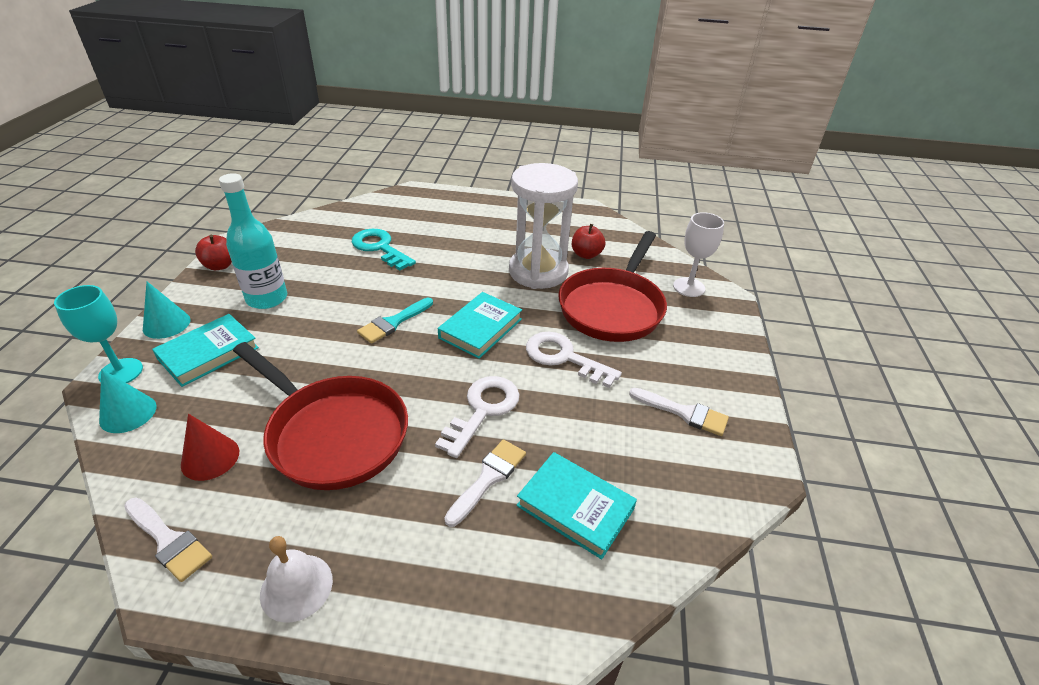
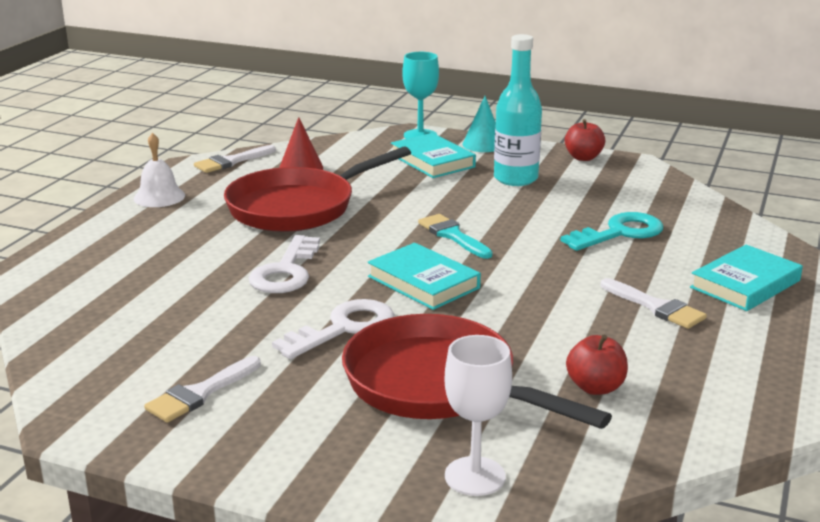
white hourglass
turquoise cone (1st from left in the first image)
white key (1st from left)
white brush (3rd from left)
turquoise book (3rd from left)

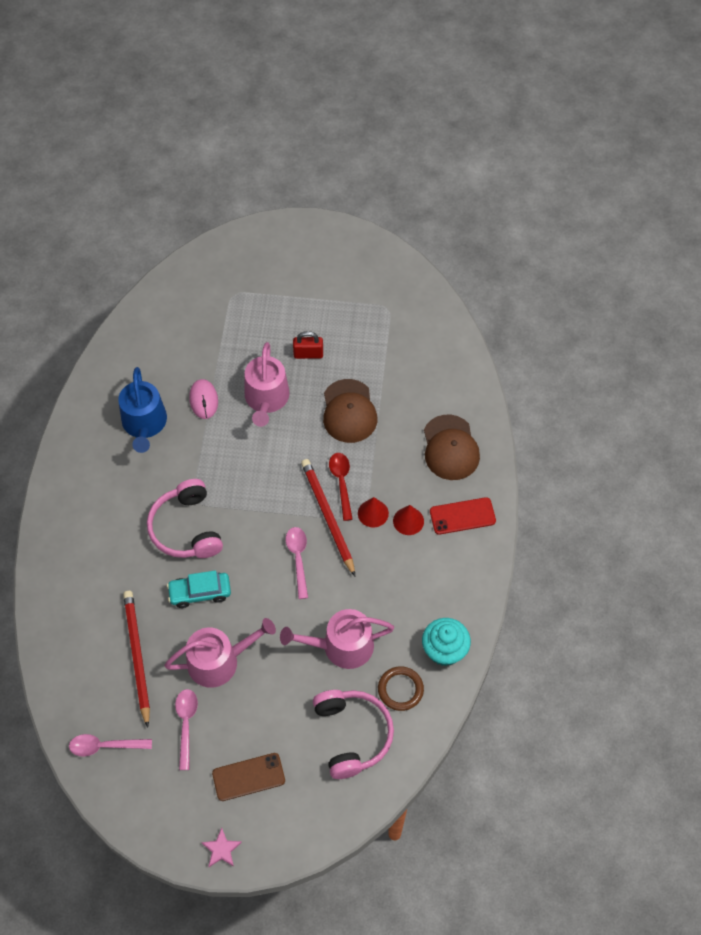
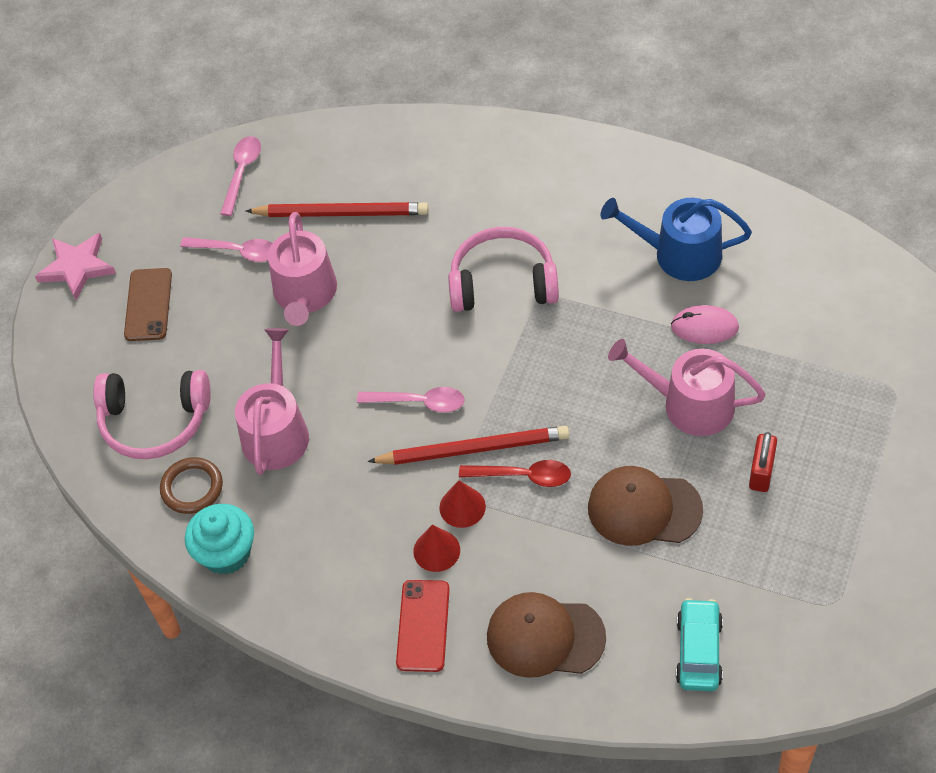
turquoise car
pink star

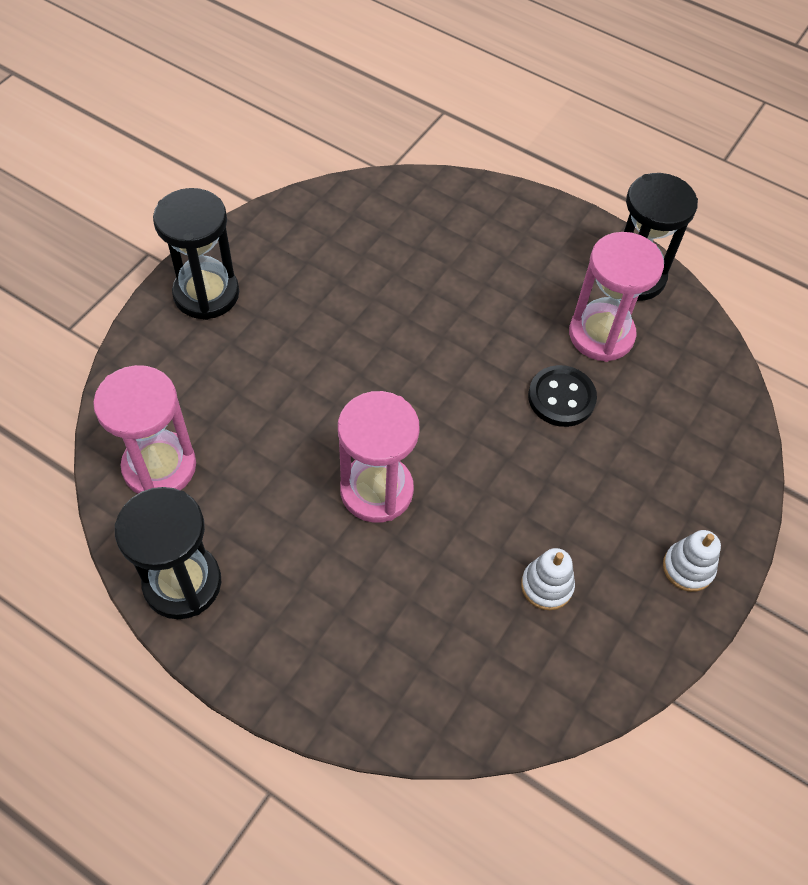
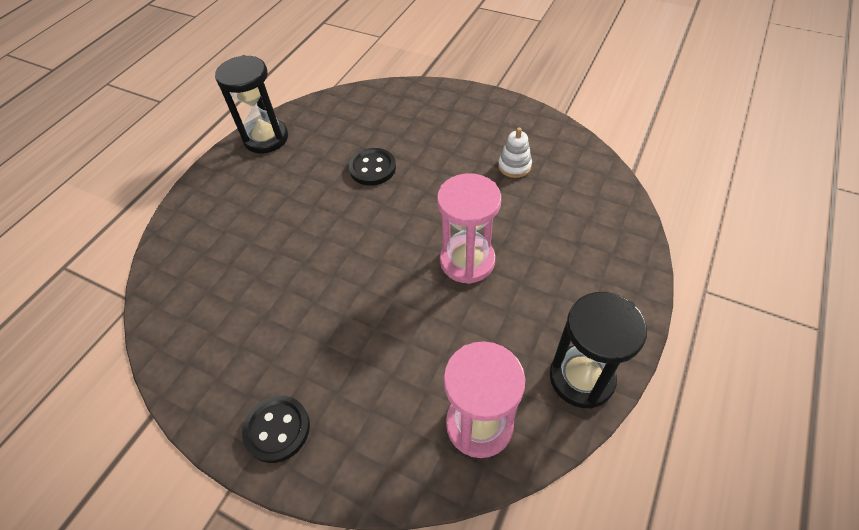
black button (1st from left)
pink hourglass (3rd from left in the first image)
white stacking toy (2nd from left in the first image)

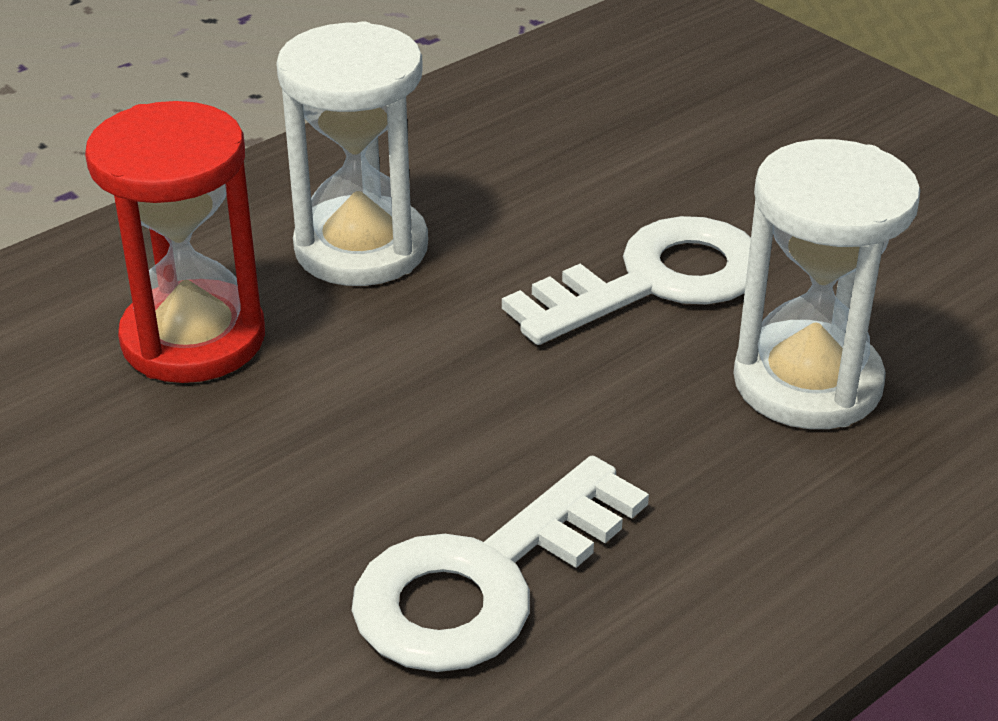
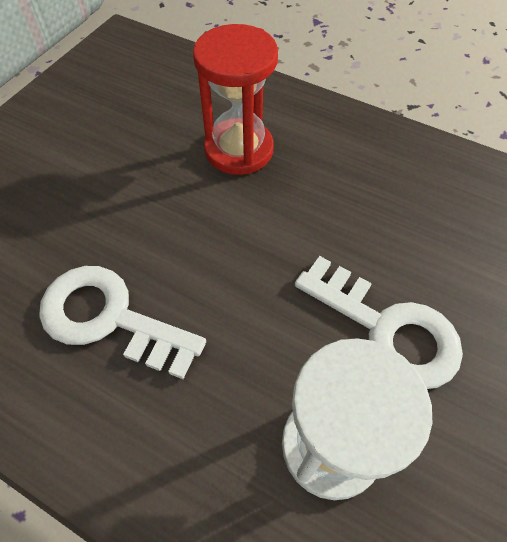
white hourglass (1st from left in the first image)

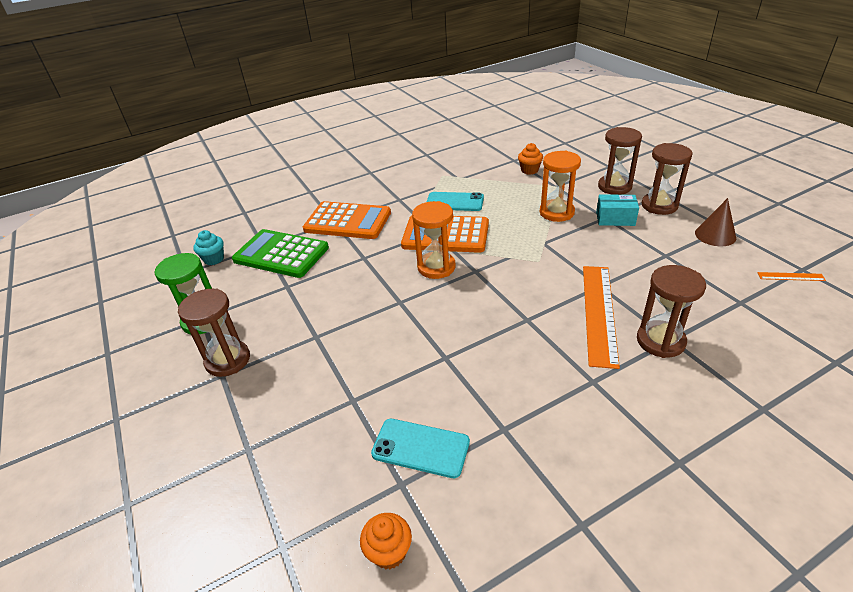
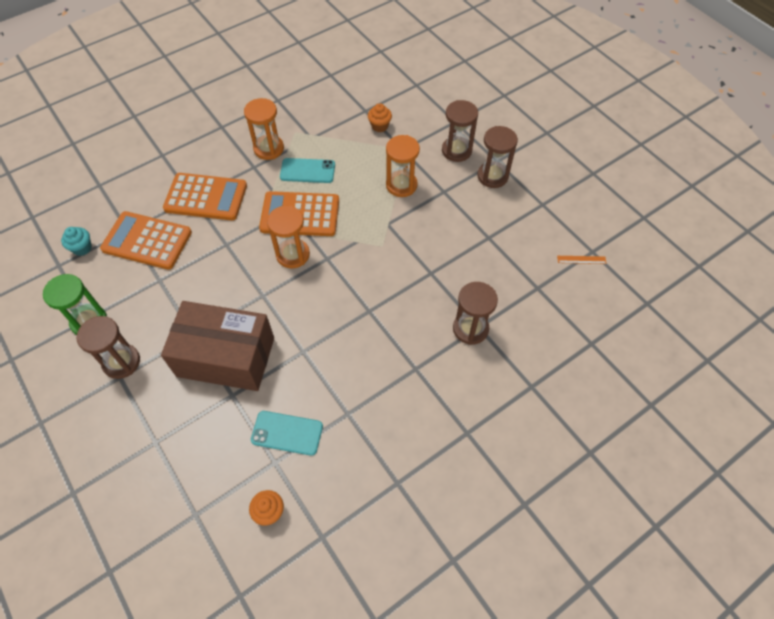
turquoise box
brown cone
orange calculator (1st from left)
orange ruler (1st from left in the first image)
orange hourglass (1st from left)
brown box

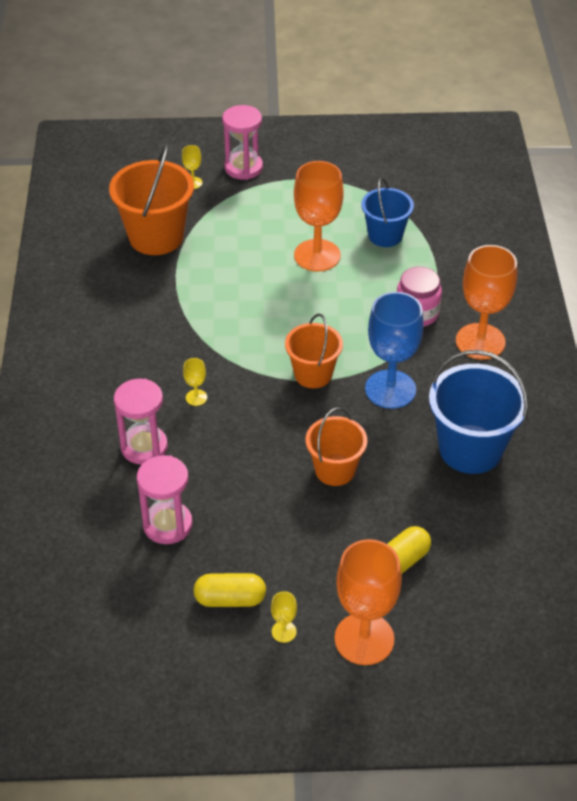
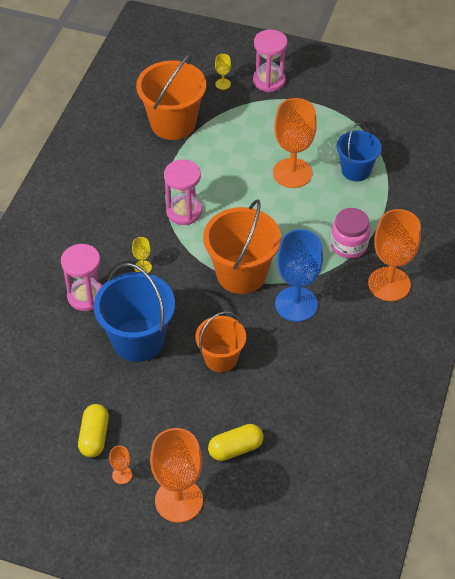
orange bucket (3rd from left)
blue bucket (1st from left)
pink hourglass (2nd from left)
yellow capsule (1st from left)
orange goblet (1st from left)

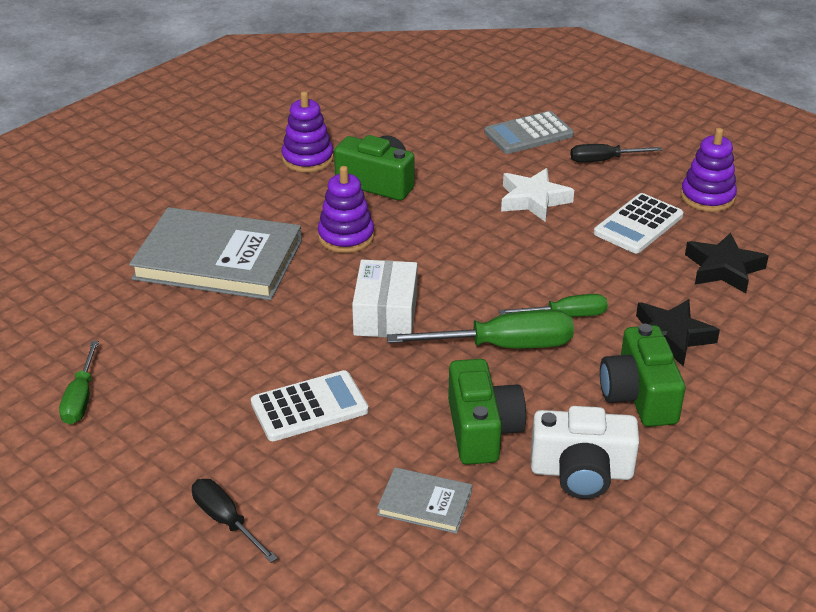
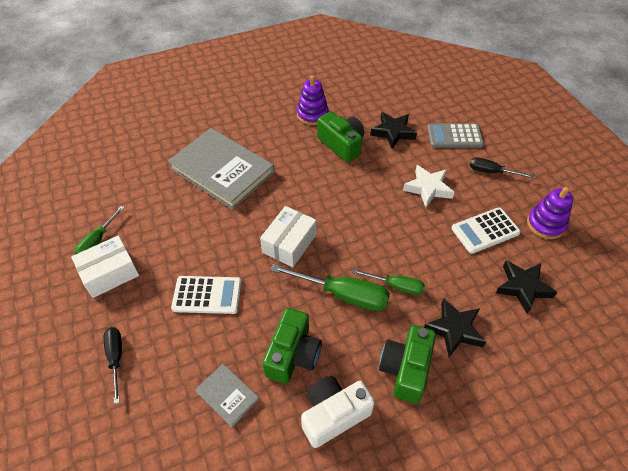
purple stacking toy (2nd from left in the first image)
white camera
black star (1st from left)
white box (1st from left)

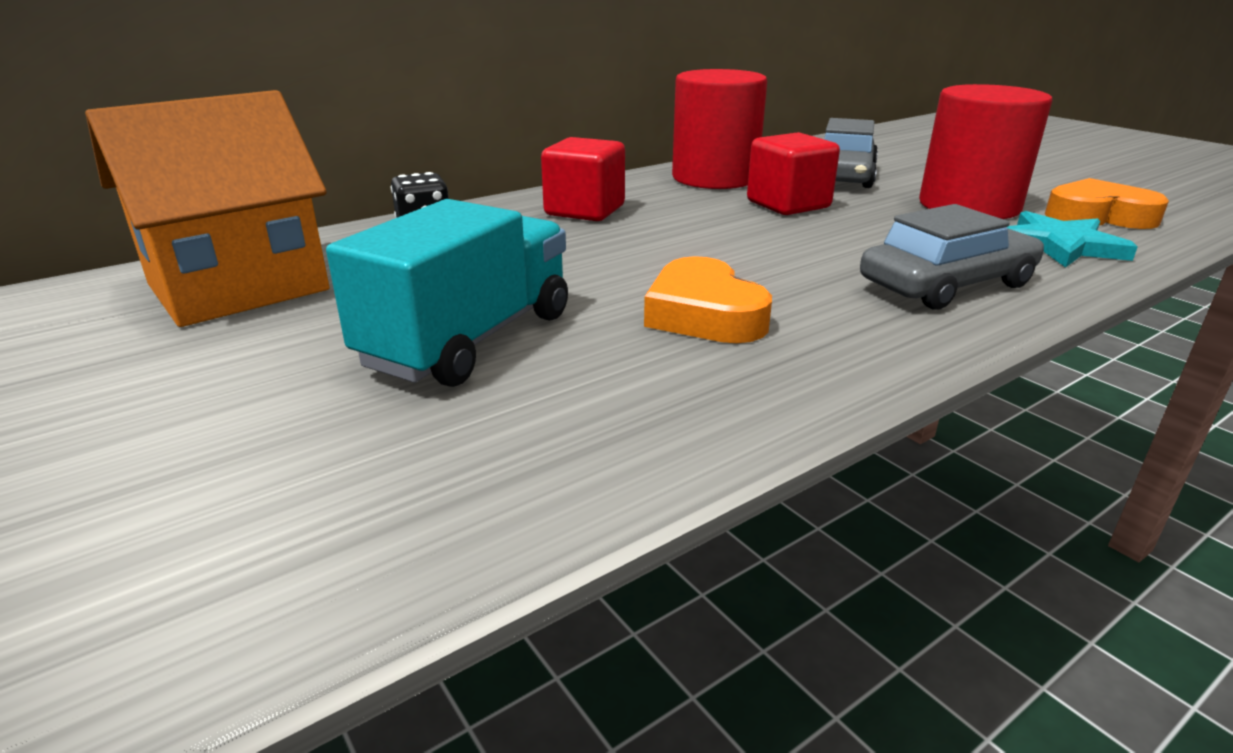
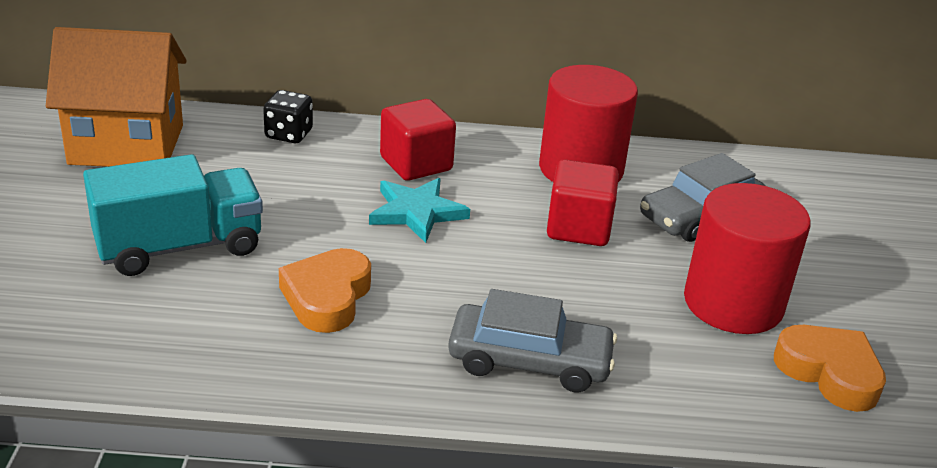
turquoise star

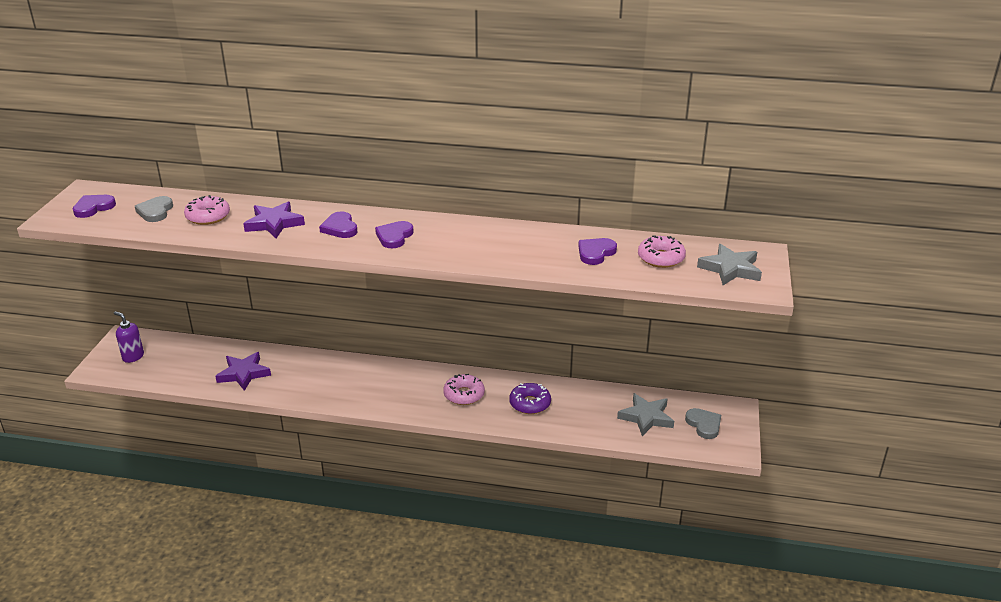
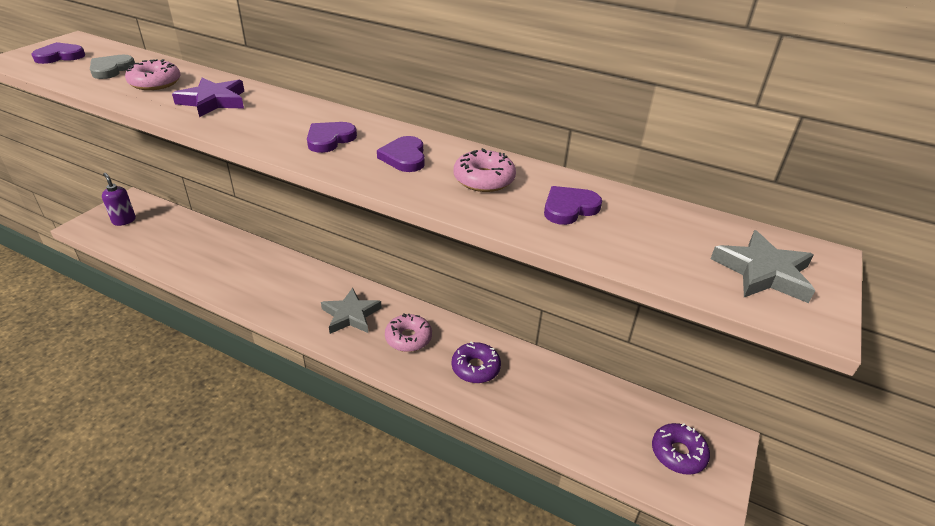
purple heart (3rd from left)
pink donut (3rd from left)
purple star (1st from left in the first image)
grey star (1st from left)
purple donut (2nd from left)

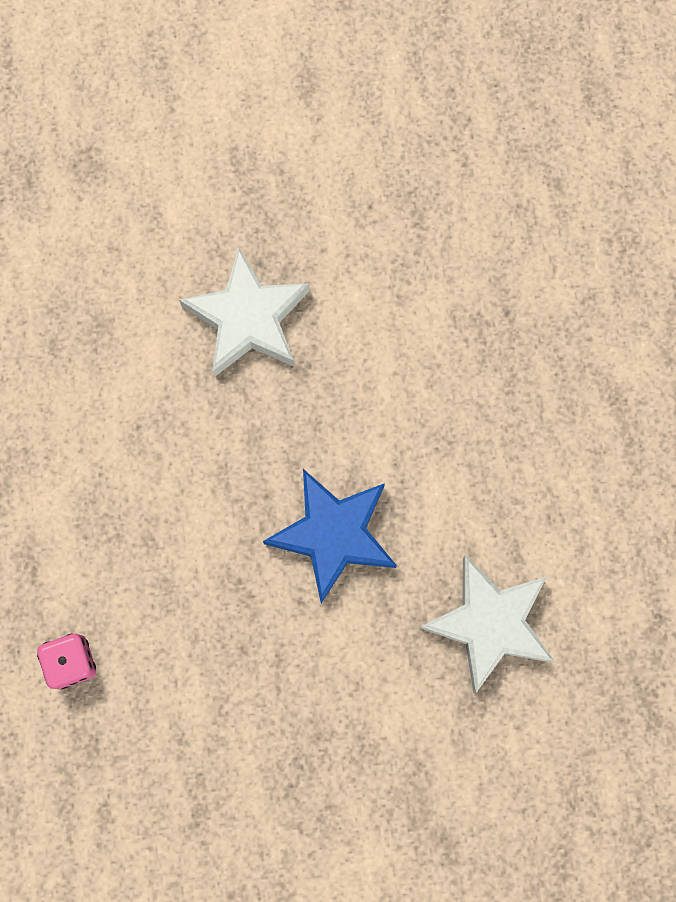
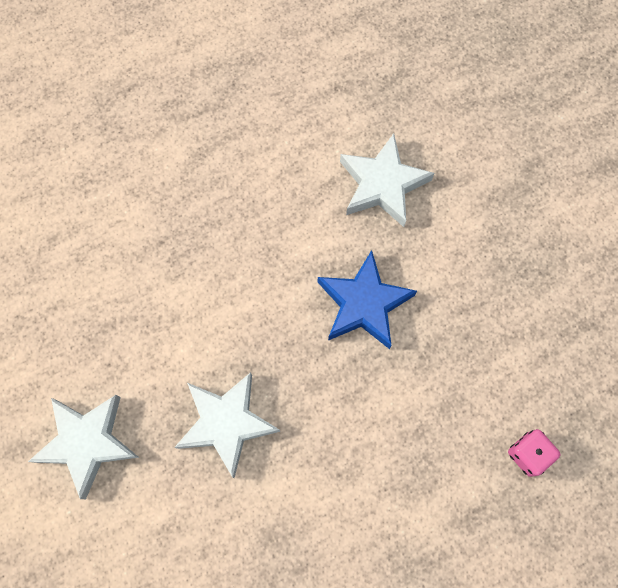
white star (1st from left)

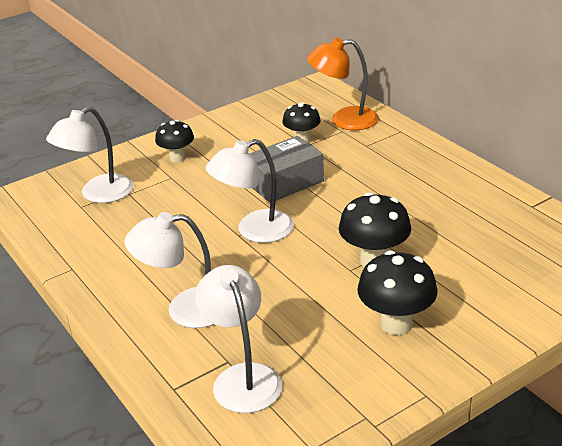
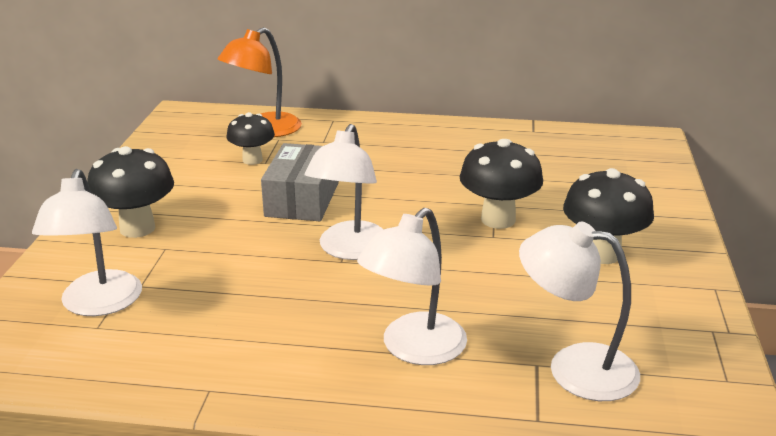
black mushroom (1st from left)

